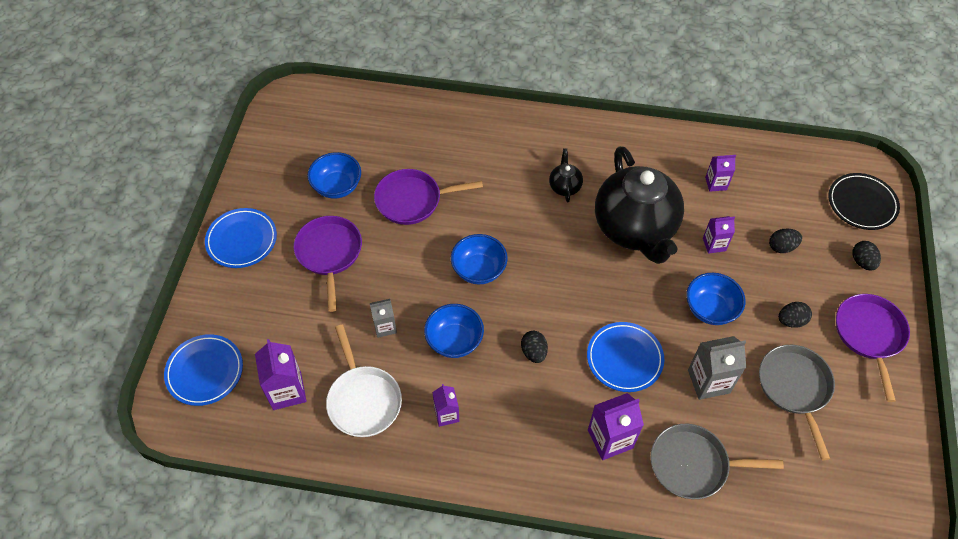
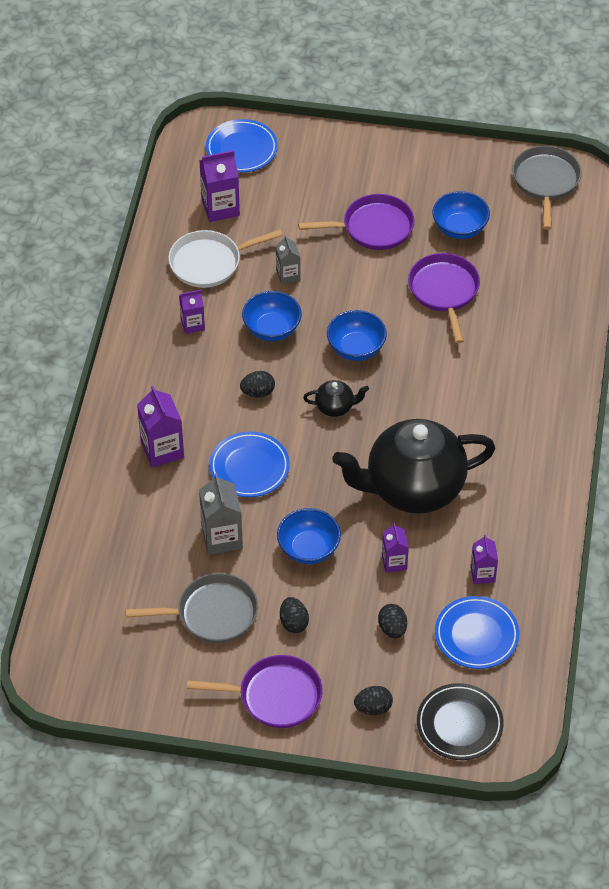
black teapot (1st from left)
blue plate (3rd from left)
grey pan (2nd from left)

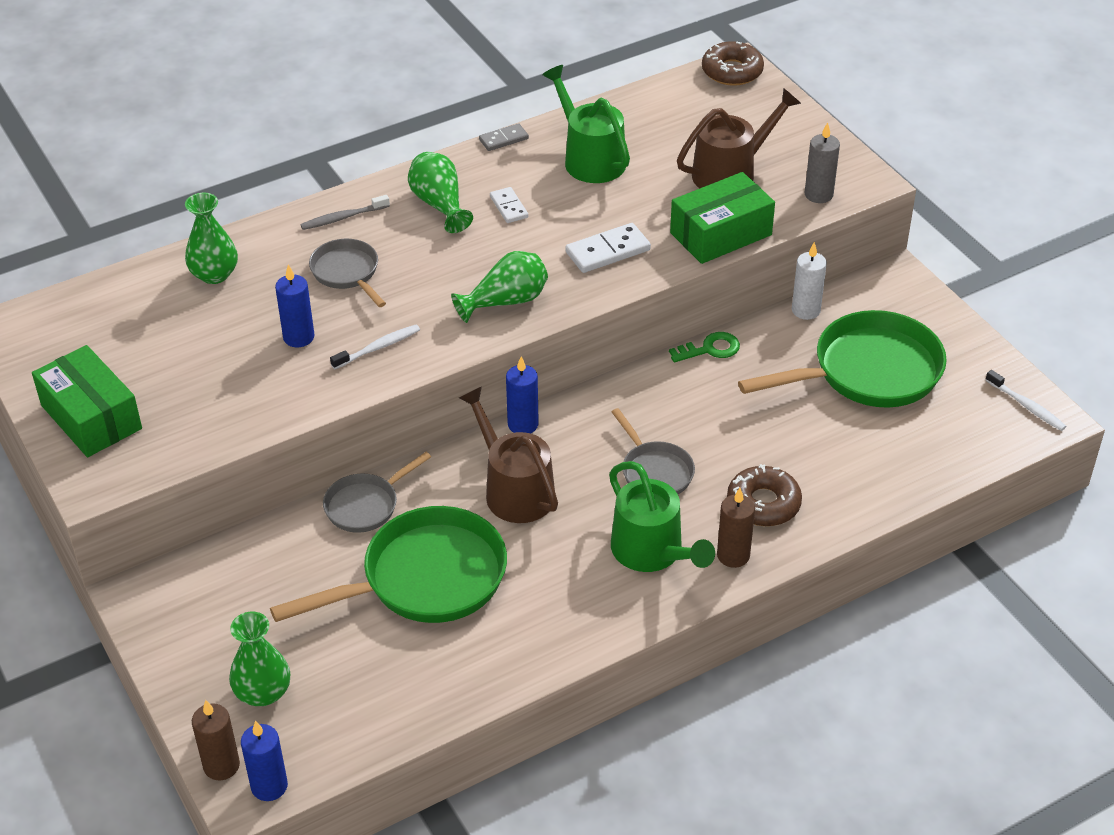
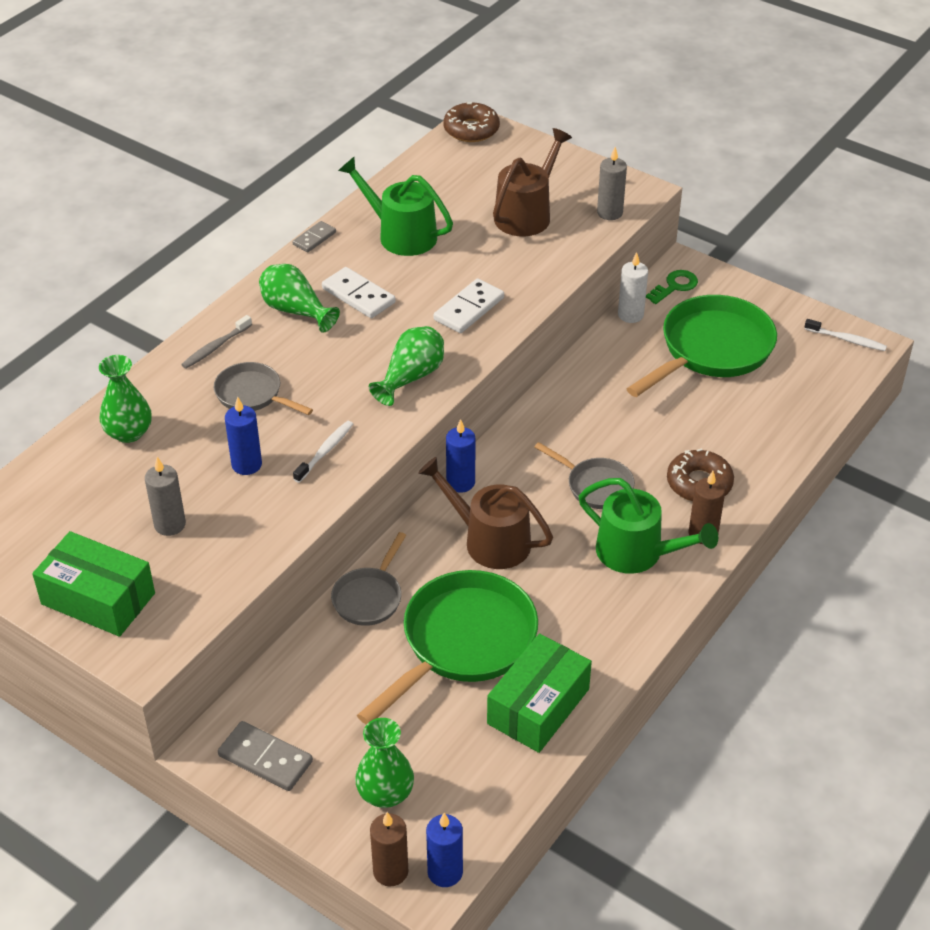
green box (2nd from left)
white domino (1st from left)
green key
grey candle (1st from left)
grey domino (1st from left)

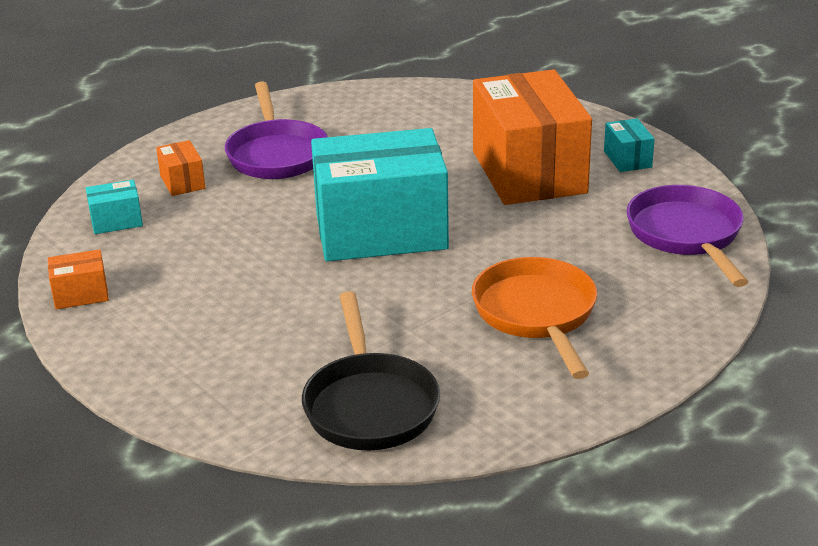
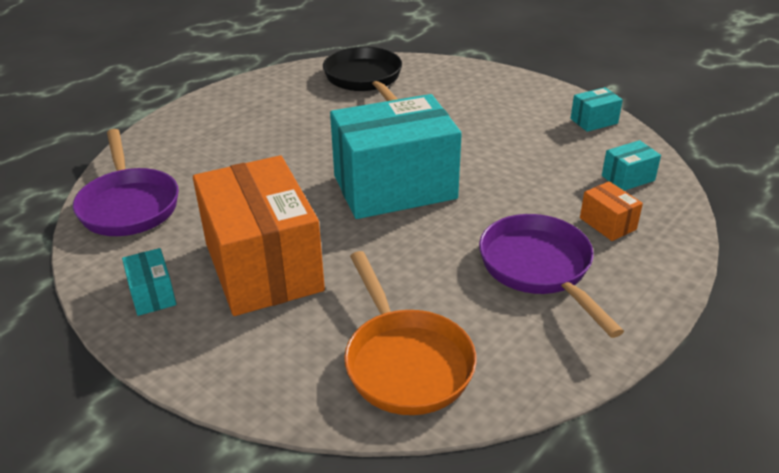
turquoise box (3rd from left)
orange pan

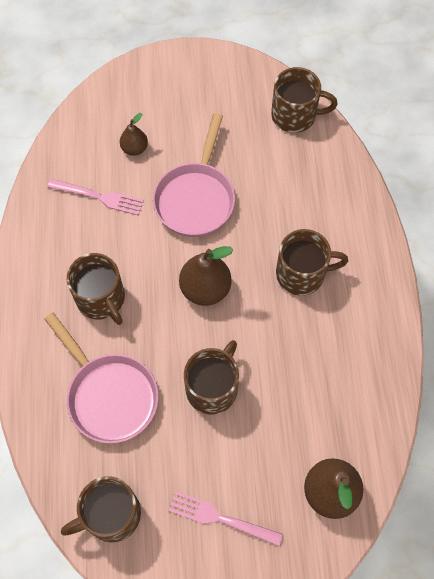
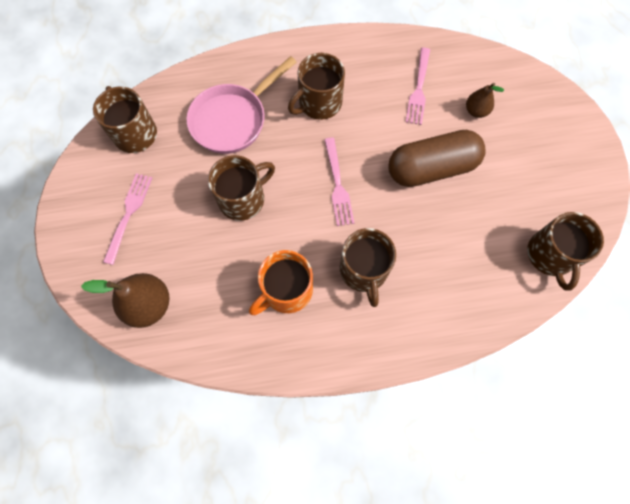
brown capsule
pink fork (2nd from left)
brown mug (2nd from left)
orange mug

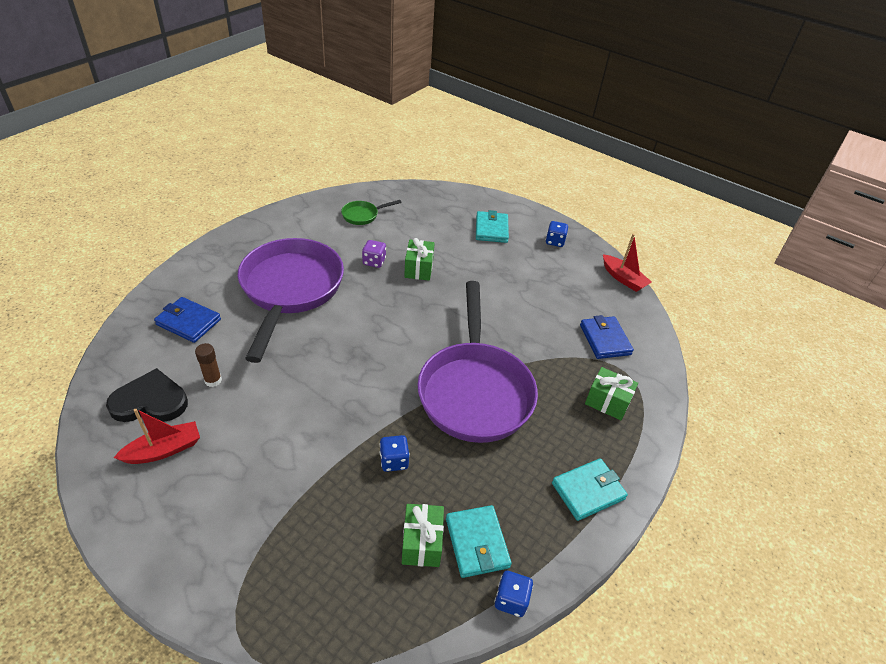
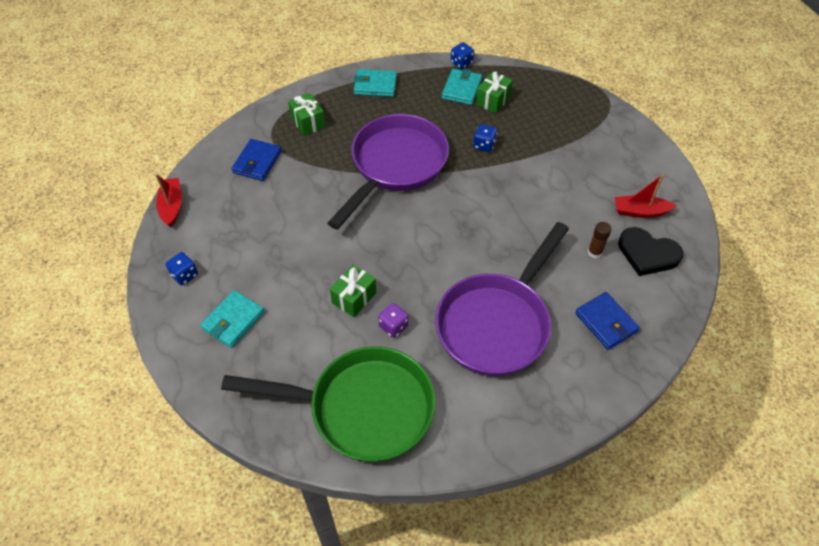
green pan

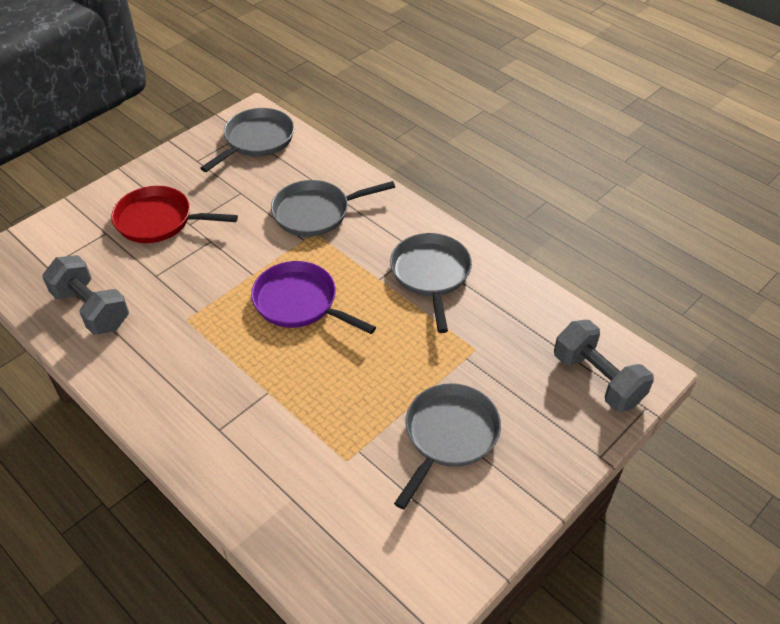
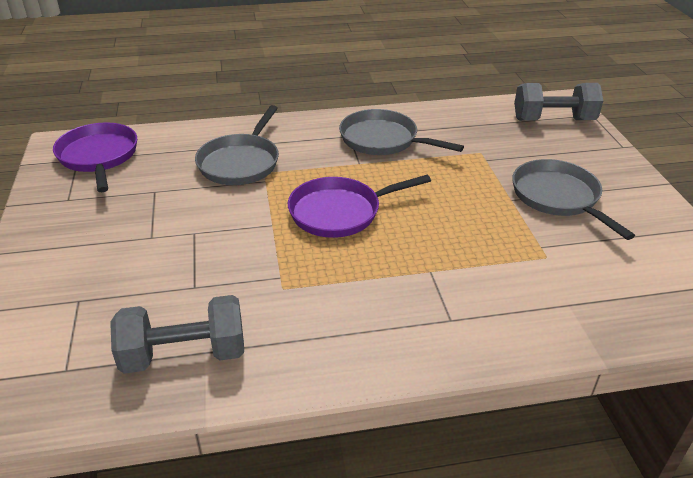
purple pan (1st from left)
red pan

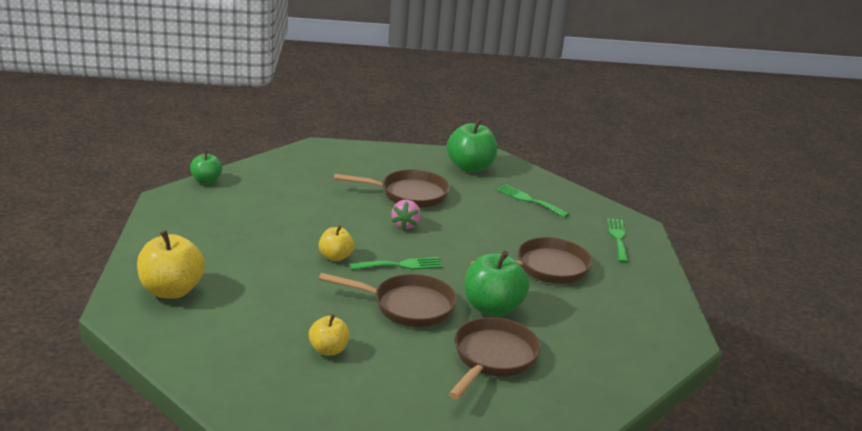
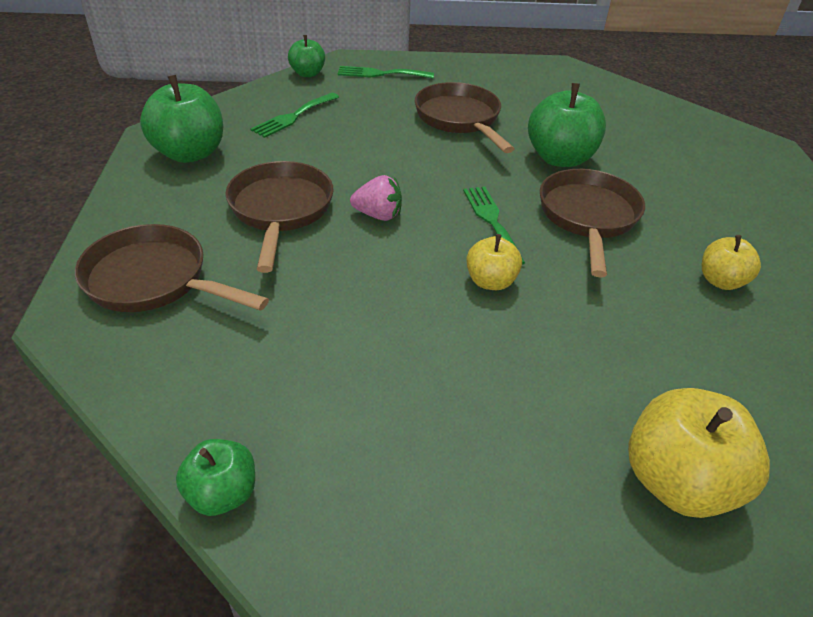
brown pan (1st from left)
green apple (3rd from left)

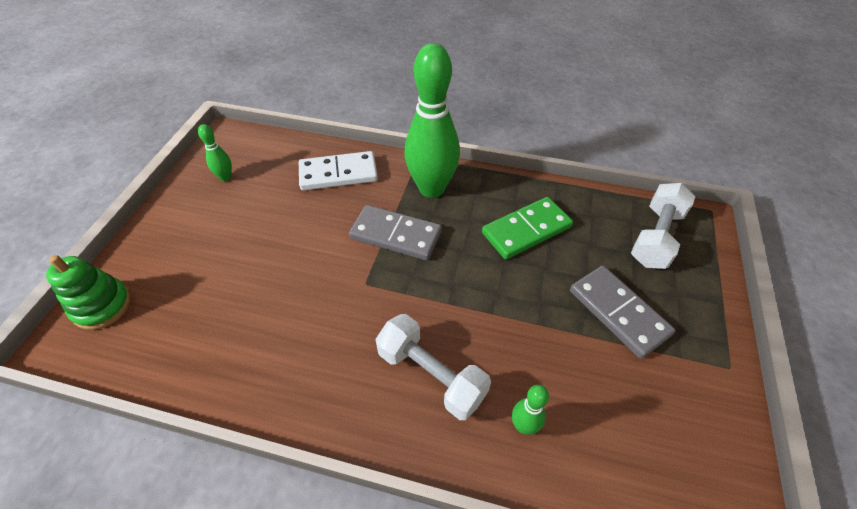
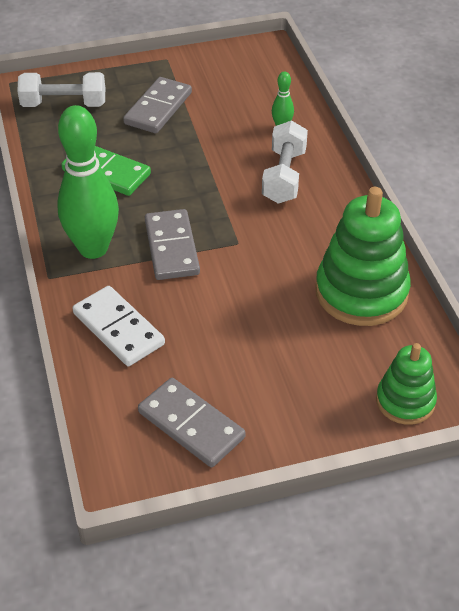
grey domino (3rd from left)
green stacking toy (1st from left)

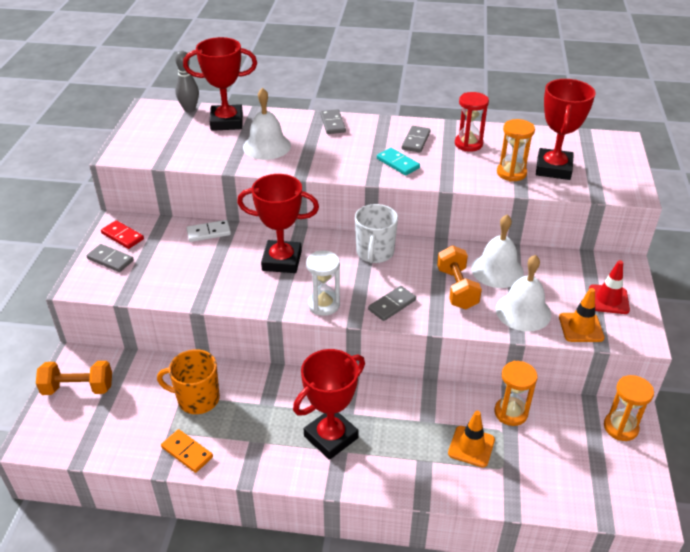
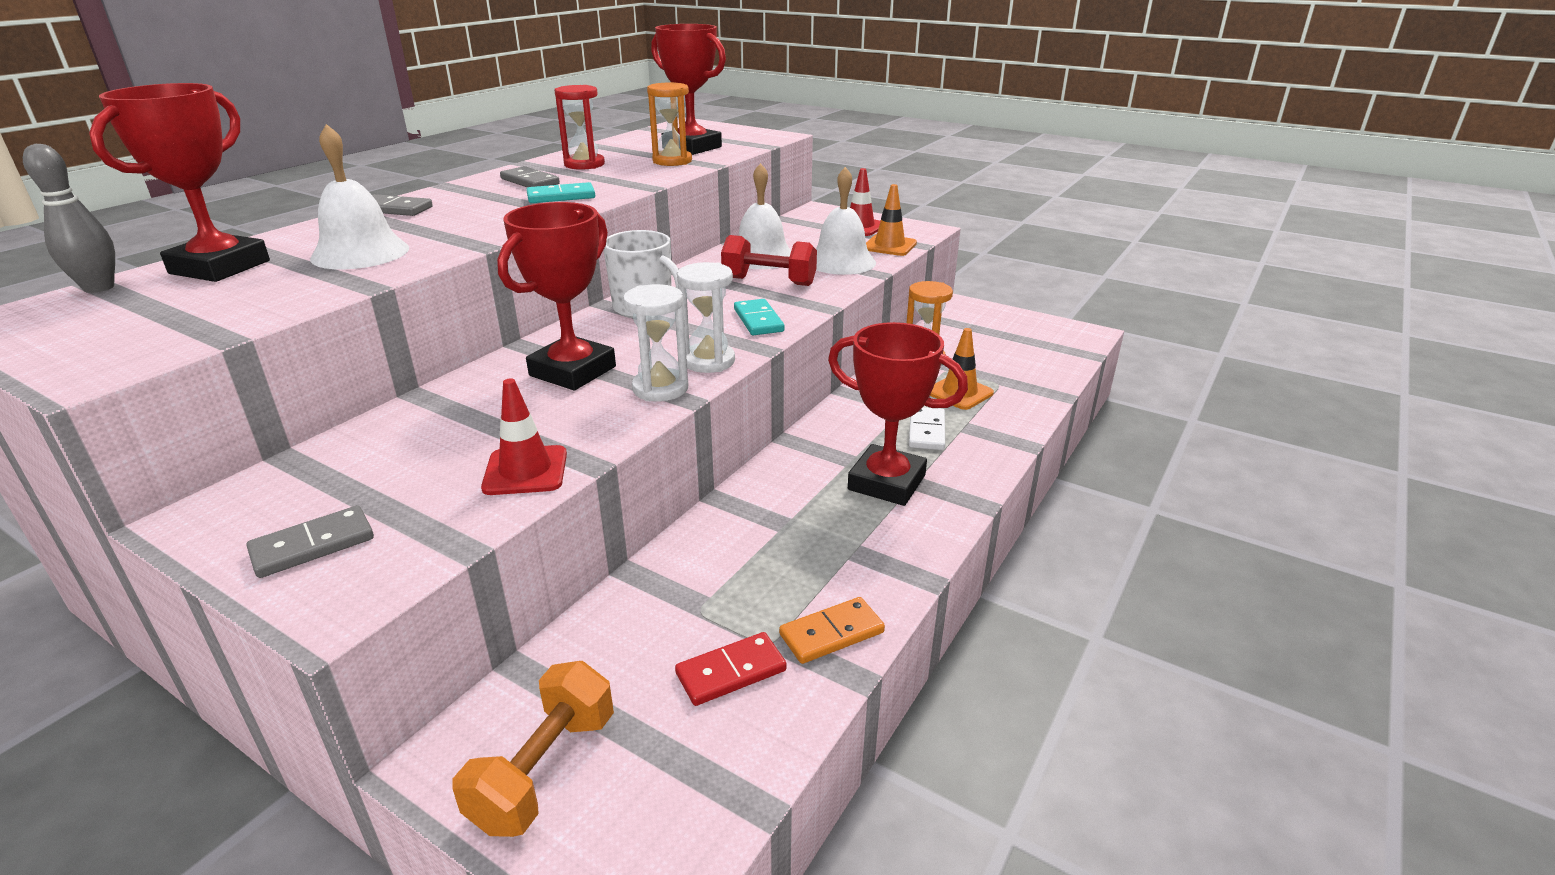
red domino
white domino
red dumbbell
turquoise domino (2nd from left)
orange mug
red trophy (4th from left)
orange hourglass (3rd from left in the first image)
white hourglass (1st from left)
red traffic cone (1st from left)

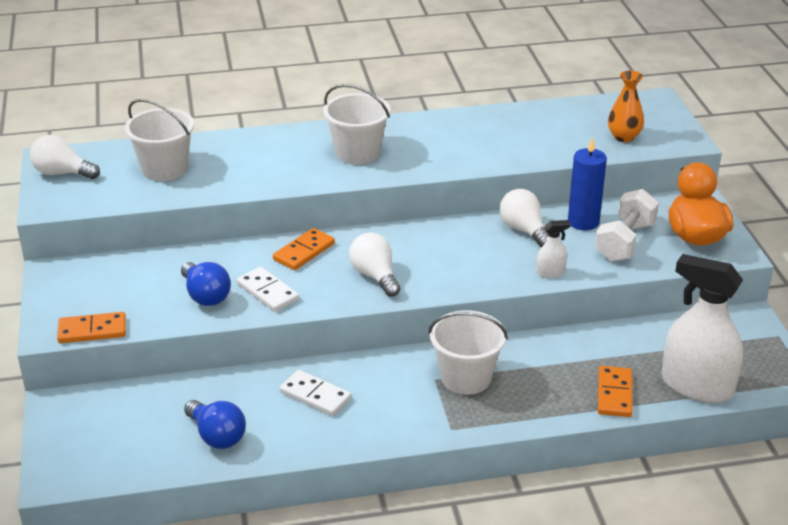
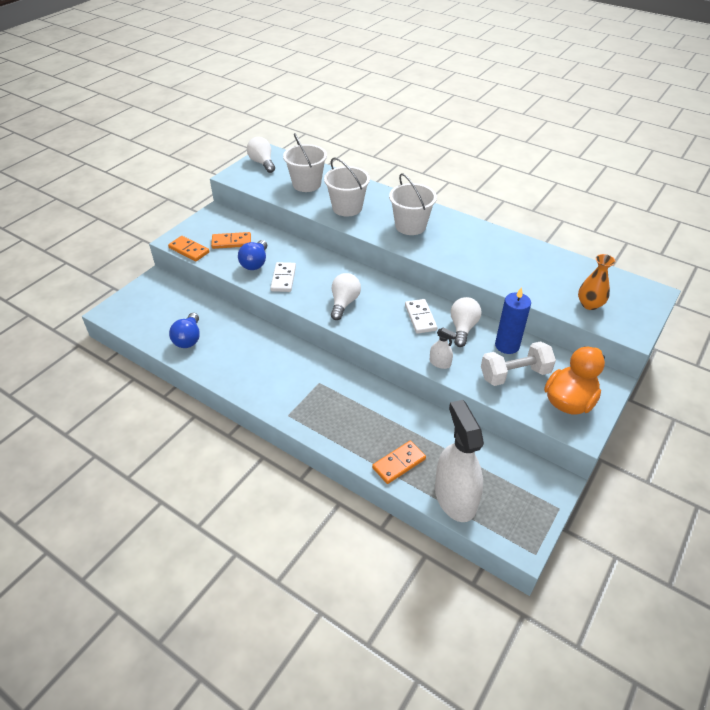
orange domino (2nd from left)
white bucket (2nd from left)
white domino (2nd from left)

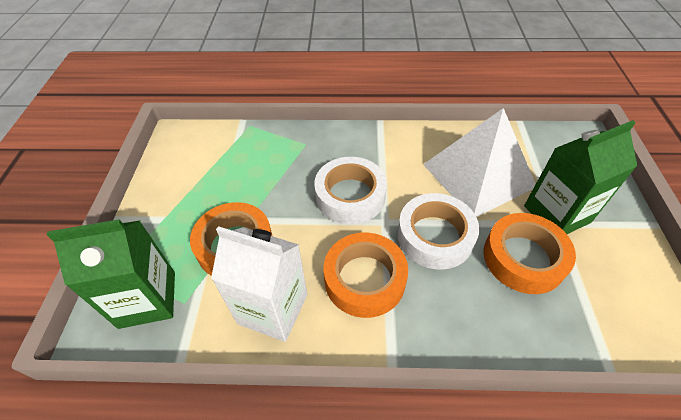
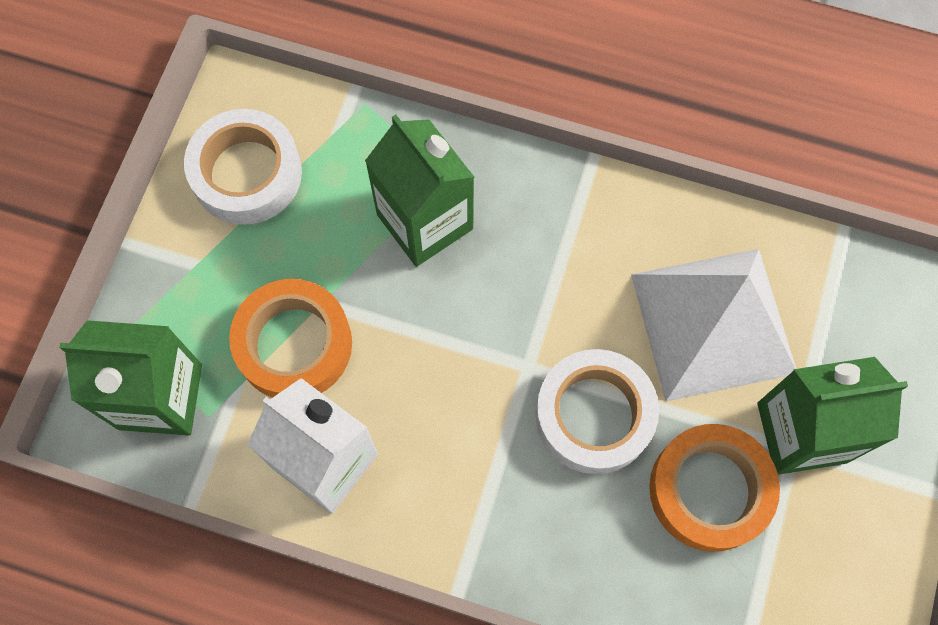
white tape (1st from left)
orange tape (2nd from left in the first image)
green carton (2nd from left)

